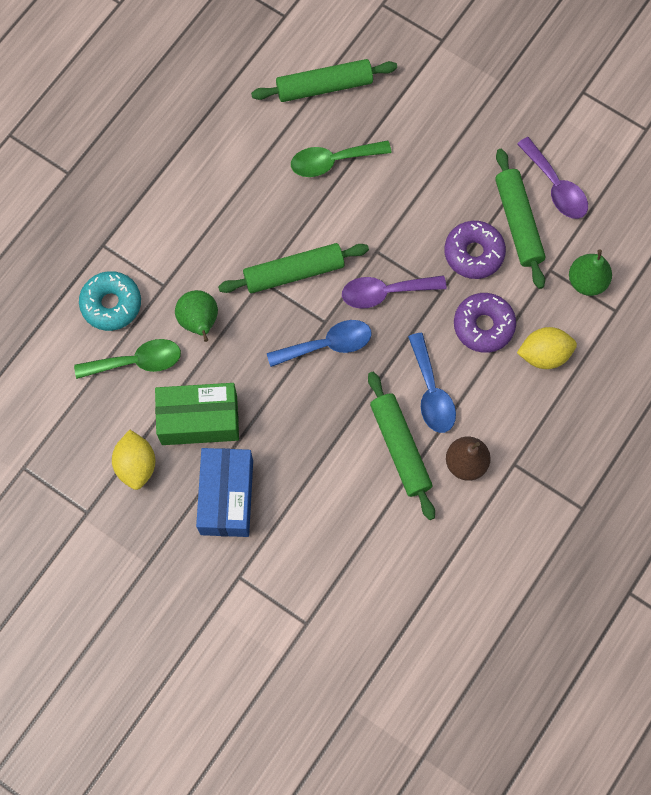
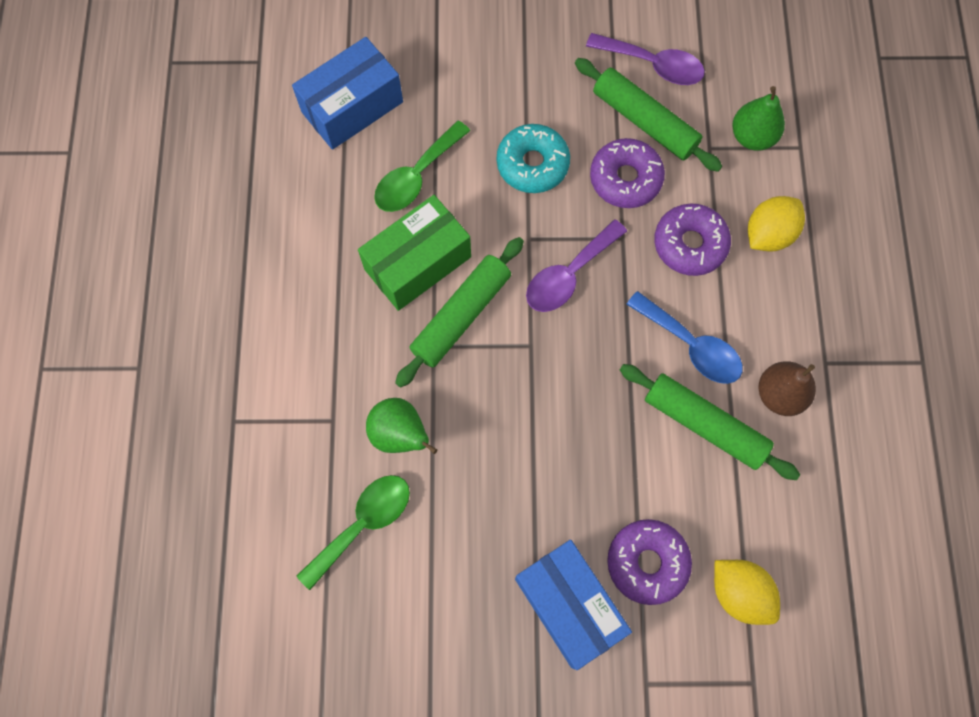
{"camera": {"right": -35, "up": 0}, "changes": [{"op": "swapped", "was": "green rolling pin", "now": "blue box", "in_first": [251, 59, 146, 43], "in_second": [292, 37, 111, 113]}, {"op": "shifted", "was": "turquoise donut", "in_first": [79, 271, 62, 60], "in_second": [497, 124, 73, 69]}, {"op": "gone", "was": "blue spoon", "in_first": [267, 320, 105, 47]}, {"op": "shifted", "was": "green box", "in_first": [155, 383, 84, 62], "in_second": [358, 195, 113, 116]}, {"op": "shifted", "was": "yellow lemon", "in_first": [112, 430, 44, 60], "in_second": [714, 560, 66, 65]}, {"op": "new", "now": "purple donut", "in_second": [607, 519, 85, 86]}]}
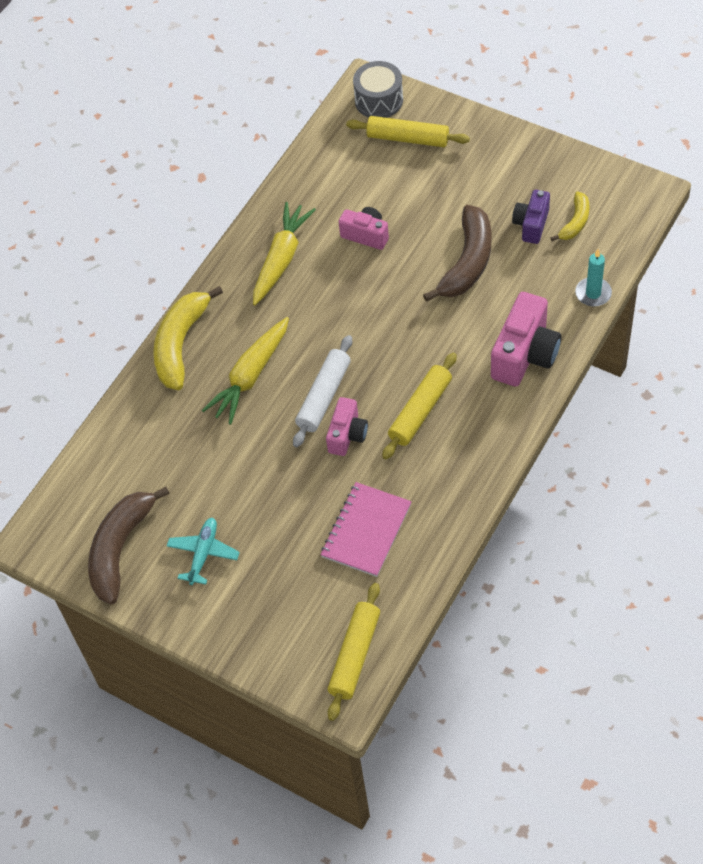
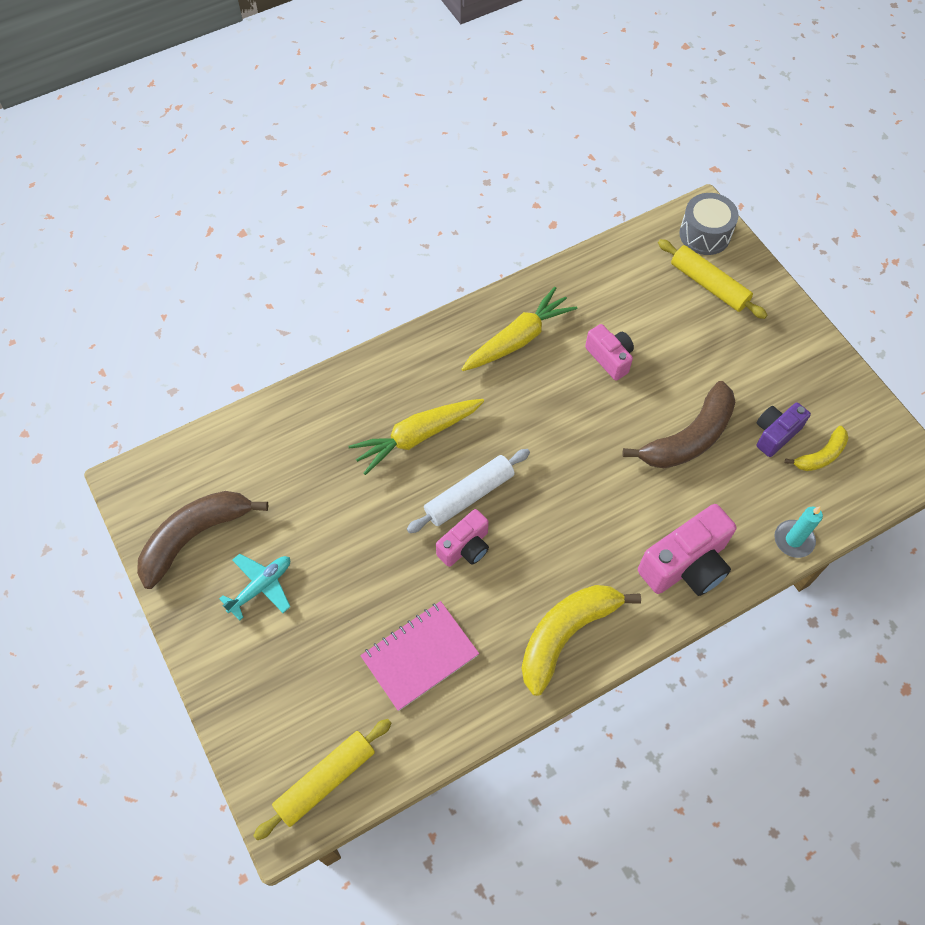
{"camera": {"right": 25, "up": 5}, "changes": [{"op": "shifted", "was": "yellow banana", "in_first": [153, 286, 70, 104], "in_second": [521, 585, 120, 111]}, {"op": "gone", "was": "yellow rolling pin", "in_first": [382, 353, 75, 106]}]}
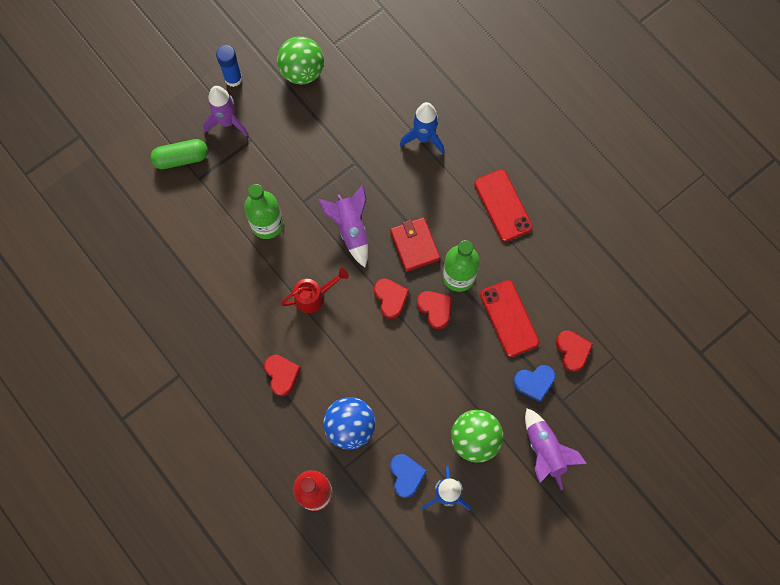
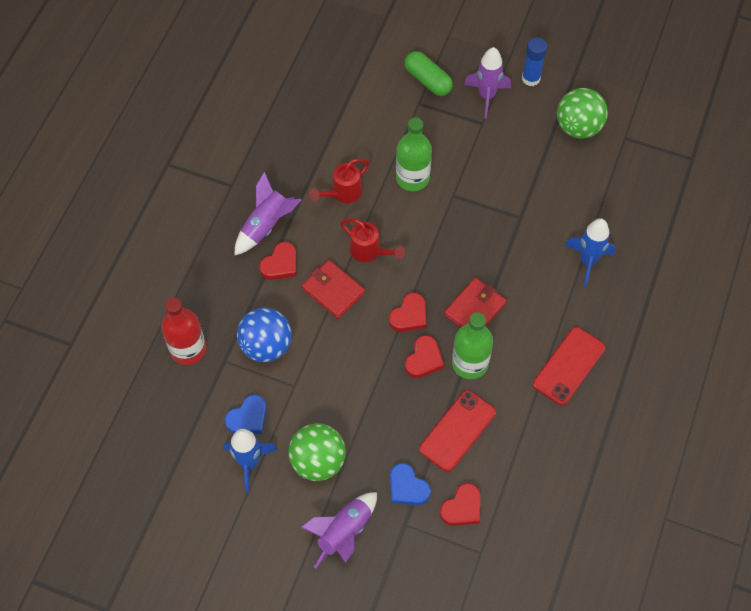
{"camera": {"right": 60, "up": -10}, "changes": [{"op": "shifted", "was": "purple rocket", "in_first": [318, 185, 50, 82], "in_second": [234, 172, 67, 84]}, {"op": "new", "now": "red watering can", "in_second": [309, 159, 61, 44]}, {"op": "new", "now": "red wallet", "in_second": [302, 260, 63, 59]}]}
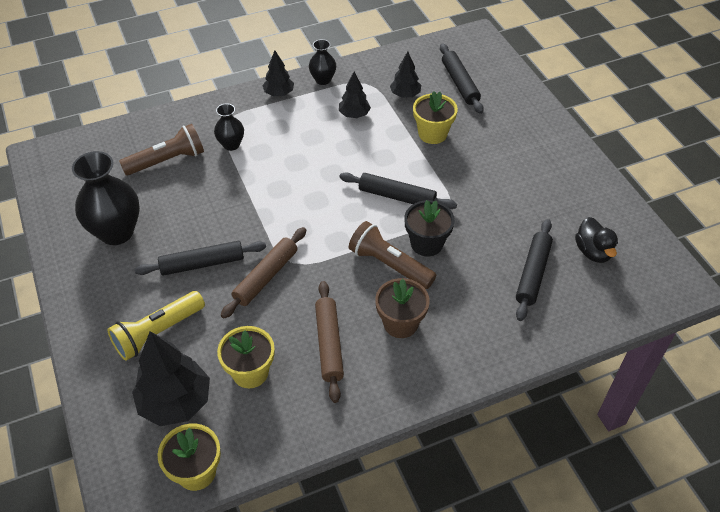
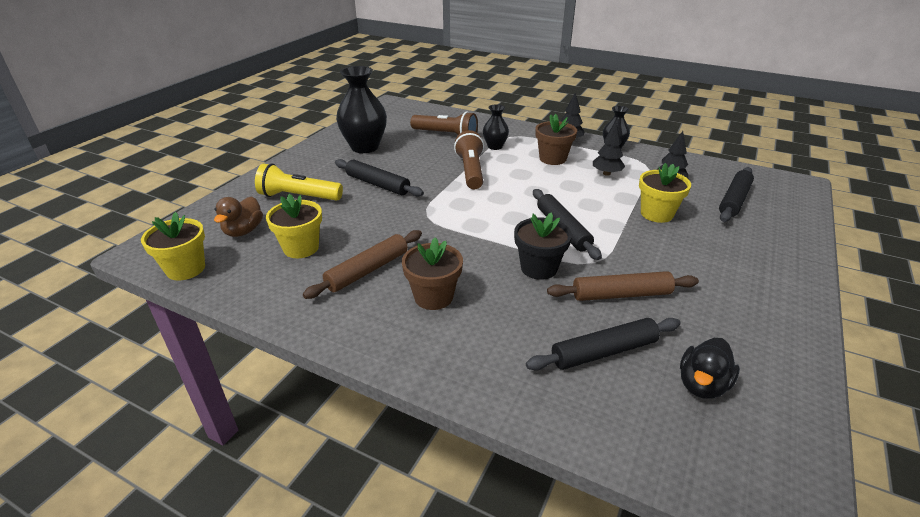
{"camera": {"right": 50, "up": -15}, "changes": [{"op": "shifted", "was": "brown flashlight", "in_first": [349, 221, 87, 68], "in_second": [454, 130, 30, 59]}, {"op": "shifted", "was": "brown rolling pin", "in_first": [221, 227, 85, 91], "in_second": [547, 271, 152, 30]}, {"op": "swapped", "was": "black tree", "now": "brown duck", "in_first": [132, 331, 78, 95], "in_second": [214, 196, 49, 41]}, {"op": "new", "now": "brown flower pot", "in_second": [535, 114, 42, 51]}]}
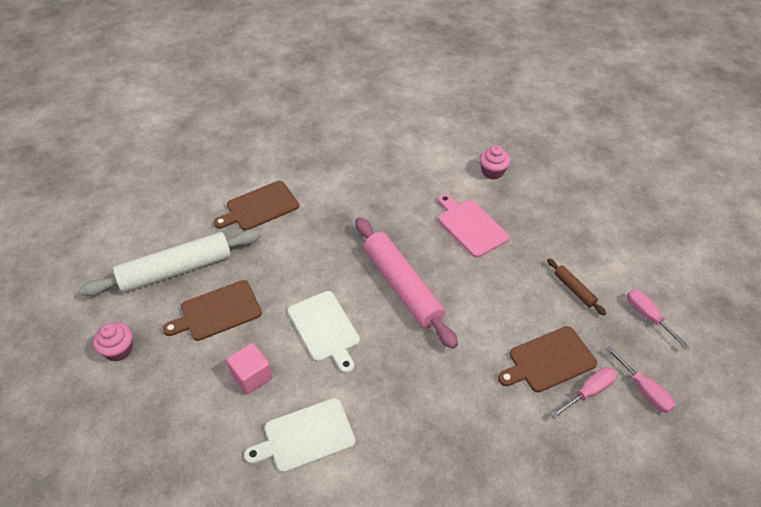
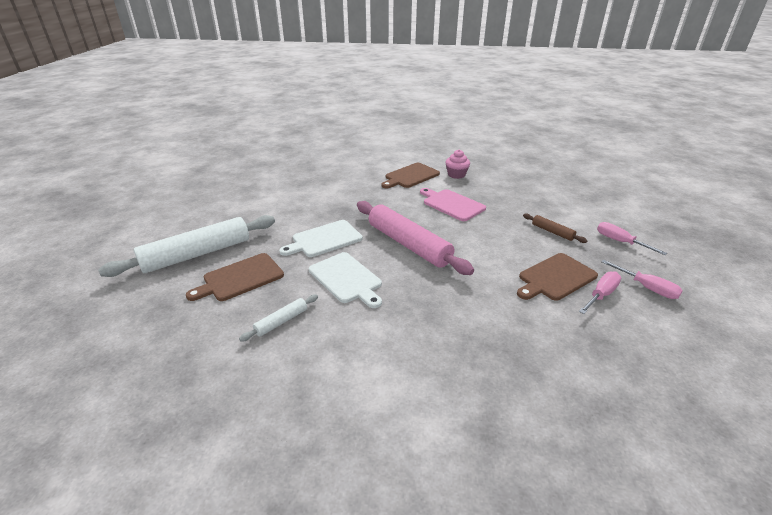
{"camera": {"right": -10, "up": -15}, "changes": [{"op": "shifted", "was": "brown cutting board", "in_first": [214, 181, 85, 50], "in_second": [382, 163, 58, 25]}, {"op": "gone", "was": "pink cupcake", "in_first": [93, 322, 40, 40]}, {"op": "swapped", "was": "pink cube", "now": "white rolling pin", "in_first": [226, 343, 47, 52], "in_second": [239, 294, 79, 48]}, {"op": "shifted", "was": "white cutting board", "in_first": [244, 398, 112, 75], "in_second": [279, 220, 84, 37]}]}
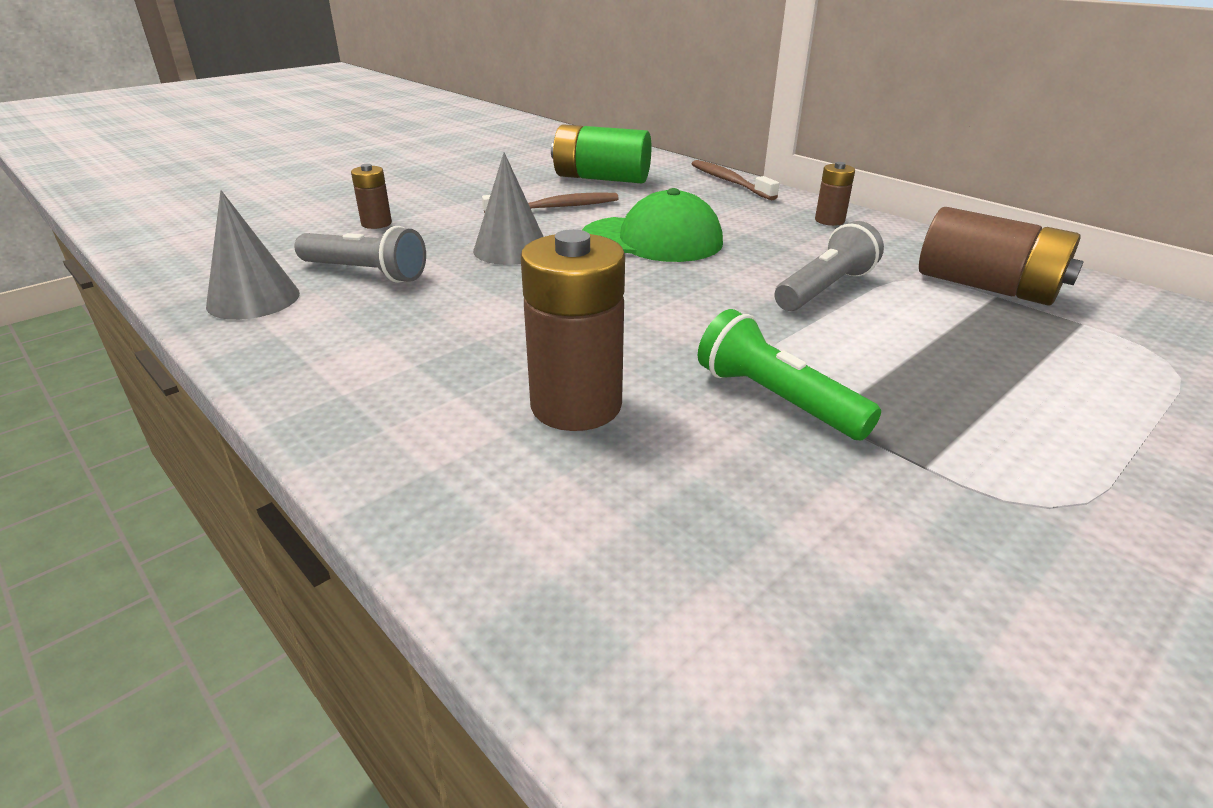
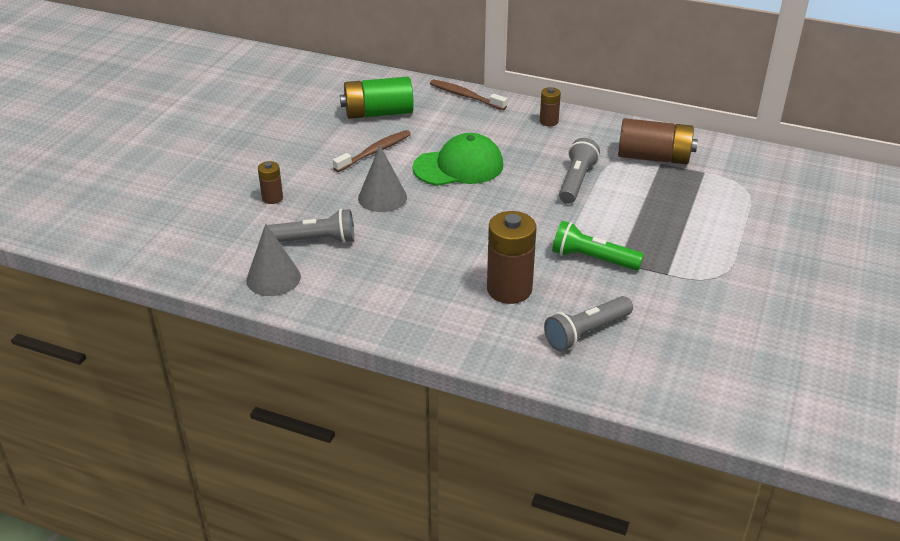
{"camera": {"right": -25, "up": 5}, "changes": [{"op": "new", "now": "grey flashlight", "in_second": [544, 296, 89, 55]}]}
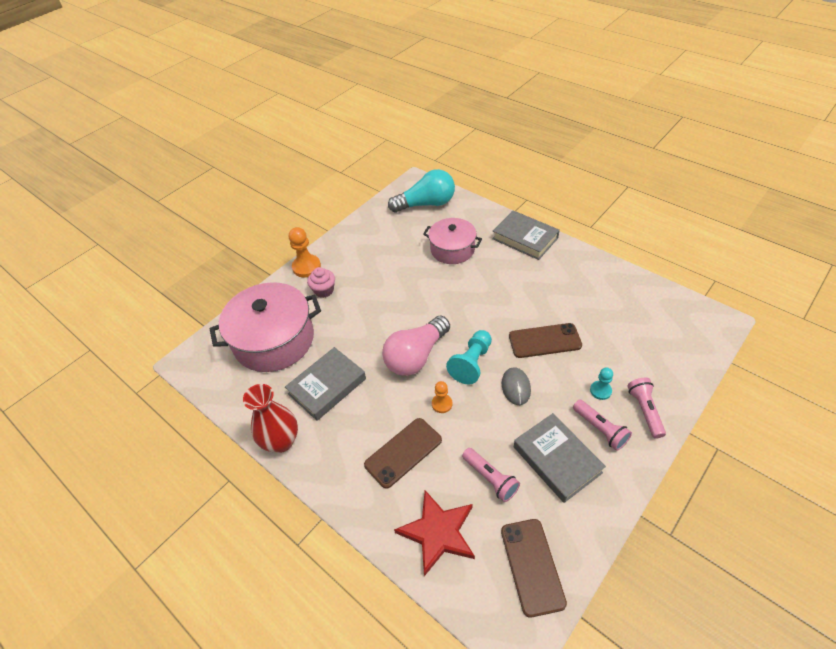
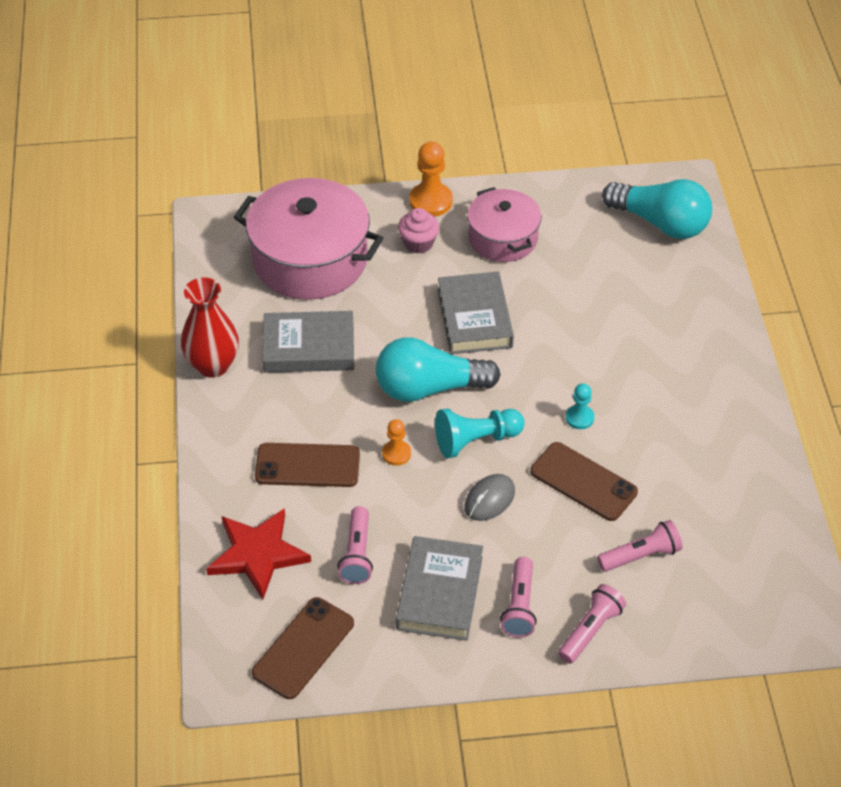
{"camera": {"right": 40, "up": 0}, "changes": [{"op": "shifted", "was": "grey book", "in_first": [492, 210, 68, 50], "in_second": [438, 272, 76, 82]}, {"op": "shifted", "was": "pink pot", "in_first": [423, 218, 59, 46], "in_second": [467, 187, 75, 75]}, {"op": "repainted", "was": "pink light bulb", "now": "turquoise light bulb", "in_first": [382, 316, 68, 60], "in_second": [376, 337, 125, 65]}, {"op": "shifted", "was": "turquoise pawn", "in_first": [590, 368, 23, 32], "in_second": [566, 383, 28, 46]}, {"op": "new", "now": "pink flashlight", "in_second": [597, 520, 85, 52]}]}
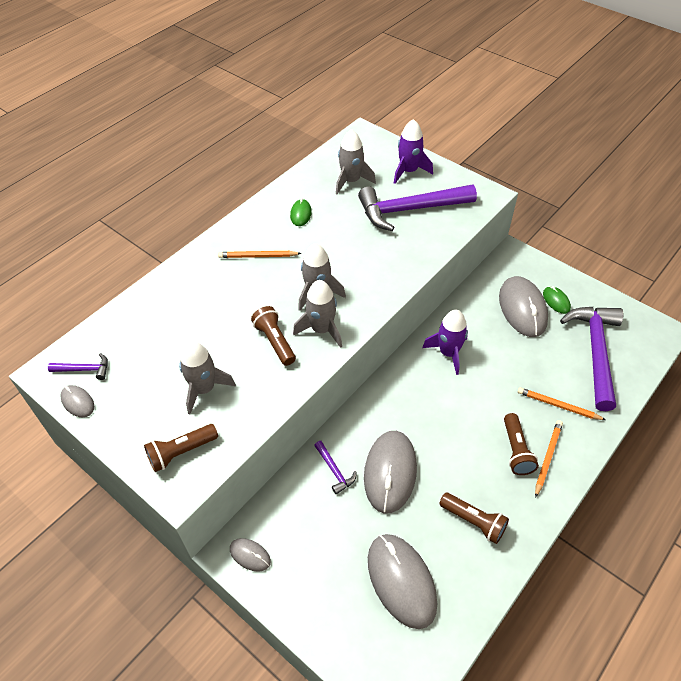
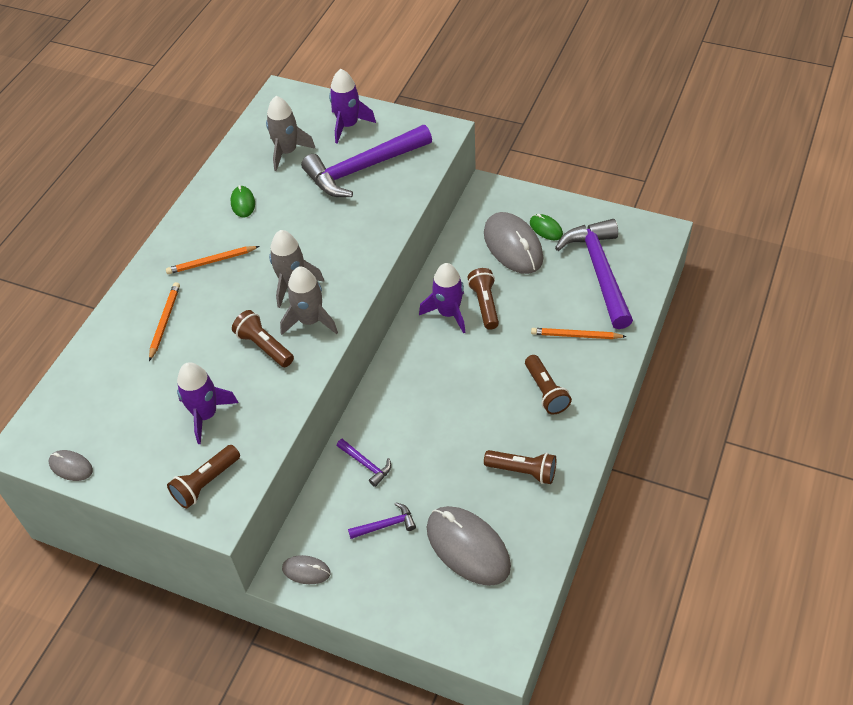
{"camera": {"right": -15, "up": 0}, "changes": [{"op": "repainted", "was": "grey rocket", "now": "purple rocket", "in_first": [179, 341, 57, 73], "in_second": [177, 362, 61, 82]}, {"op": "shifted", "was": "purple hammer", "in_first": [48, 353, 60, 27], "in_second": [348, 502, 68, 37]}, {"op": "shifted", "was": "orange pencil", "in_first": [535, 420, 28, 78], "in_second": [149, 282, 31, 79]}, {"op": "gone", "was": "grey mouse", "in_first": [364, 431, 53, 83]}, {"op": "new", "now": "brown flashlight", "in_second": [467, 268, 32, 62]}]}
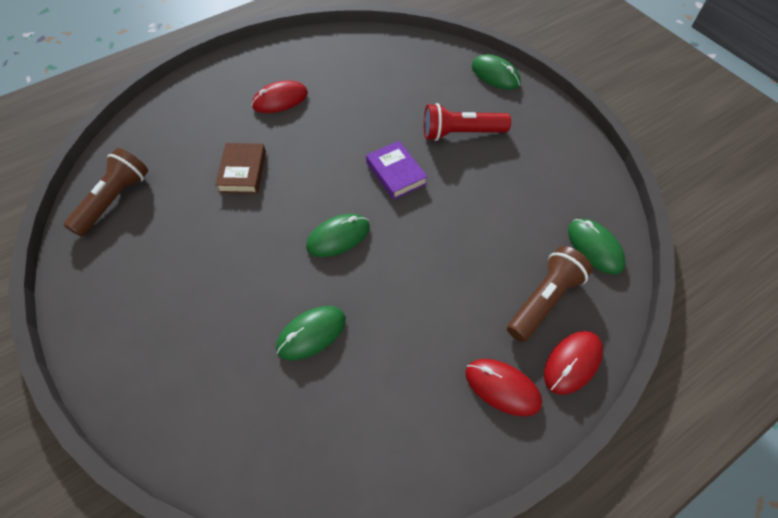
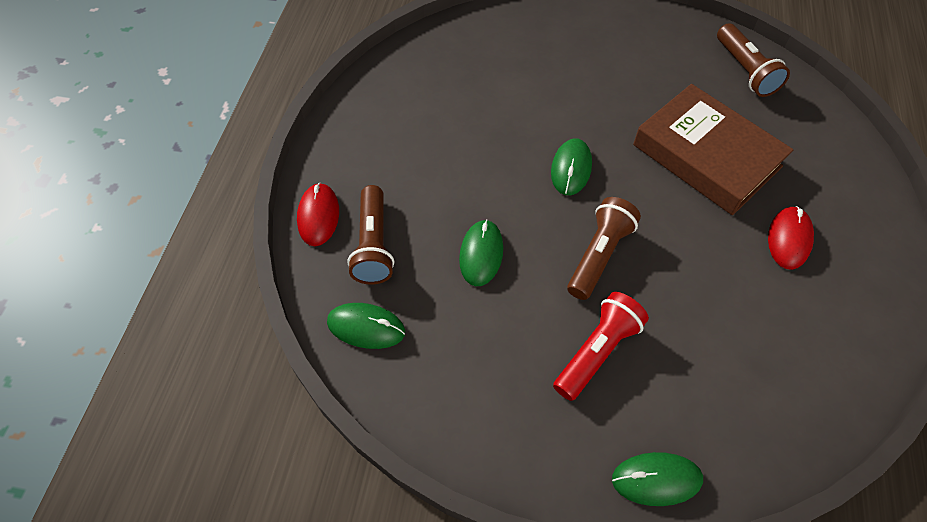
{"camera": {"right": 135, "up": 0}, "changes": [{"op": "swapped", "was": "purple book", "now": "brown flashlight", "in_first": [366, 141, 62, 59], "in_second": [567, 197, 74, 103]}, {"op": "scaled", "was": "brown book", "in_first": [215, 143, 51, 51], "in_second": [633, 84, 161, 131], "ratio": 2.04}, {"op": "shifted", "was": "green mouse", "in_first": [276, 306, 70, 54], "in_second": [459, 219, 44, 67]}, {"op": "gone", "was": "red mouse", "in_first": [465, 359, 77, 58]}]}
